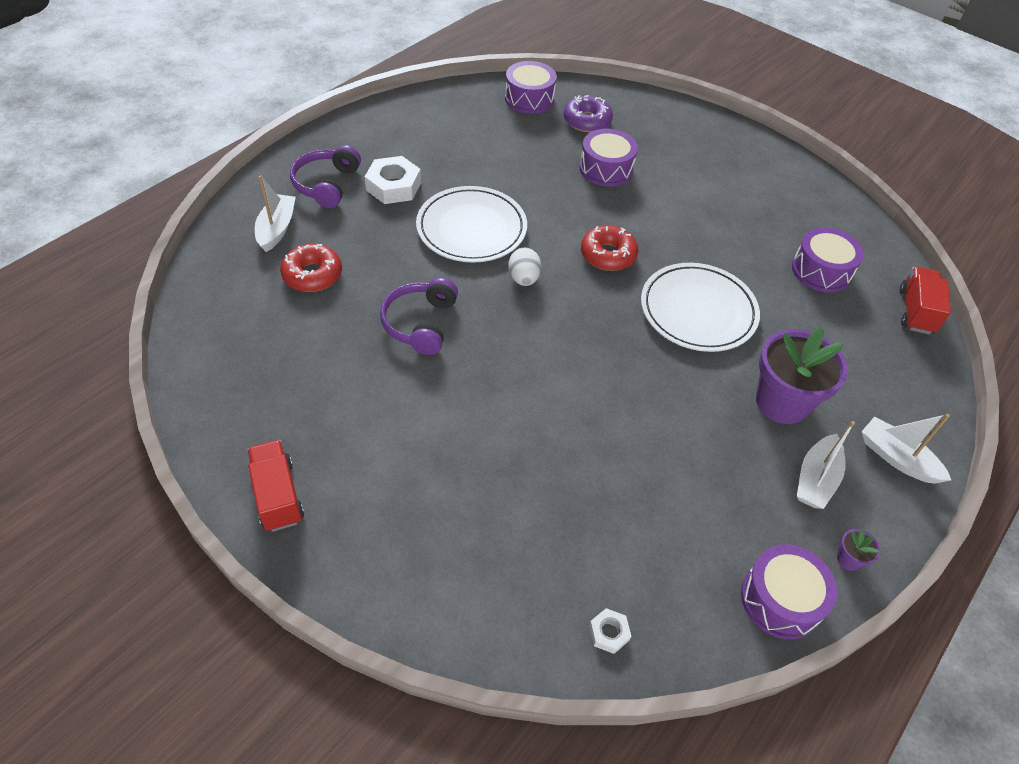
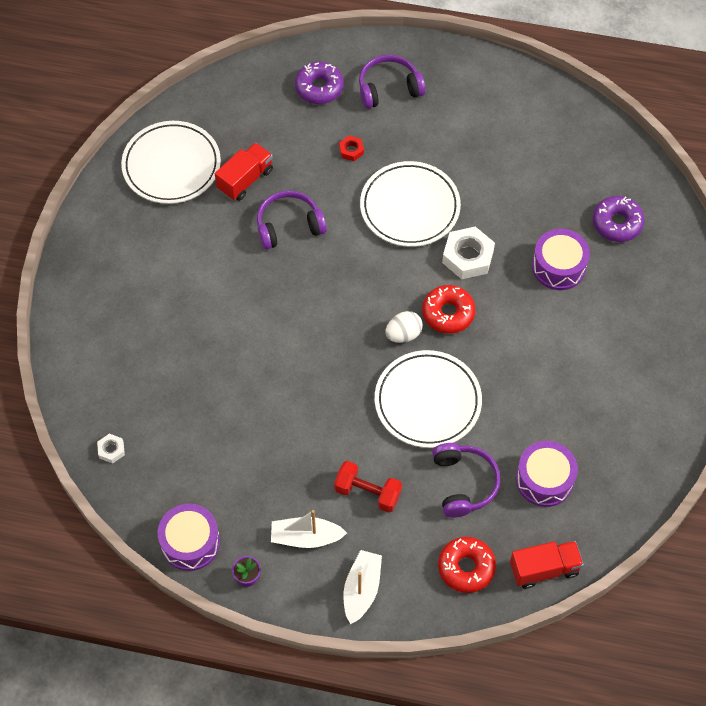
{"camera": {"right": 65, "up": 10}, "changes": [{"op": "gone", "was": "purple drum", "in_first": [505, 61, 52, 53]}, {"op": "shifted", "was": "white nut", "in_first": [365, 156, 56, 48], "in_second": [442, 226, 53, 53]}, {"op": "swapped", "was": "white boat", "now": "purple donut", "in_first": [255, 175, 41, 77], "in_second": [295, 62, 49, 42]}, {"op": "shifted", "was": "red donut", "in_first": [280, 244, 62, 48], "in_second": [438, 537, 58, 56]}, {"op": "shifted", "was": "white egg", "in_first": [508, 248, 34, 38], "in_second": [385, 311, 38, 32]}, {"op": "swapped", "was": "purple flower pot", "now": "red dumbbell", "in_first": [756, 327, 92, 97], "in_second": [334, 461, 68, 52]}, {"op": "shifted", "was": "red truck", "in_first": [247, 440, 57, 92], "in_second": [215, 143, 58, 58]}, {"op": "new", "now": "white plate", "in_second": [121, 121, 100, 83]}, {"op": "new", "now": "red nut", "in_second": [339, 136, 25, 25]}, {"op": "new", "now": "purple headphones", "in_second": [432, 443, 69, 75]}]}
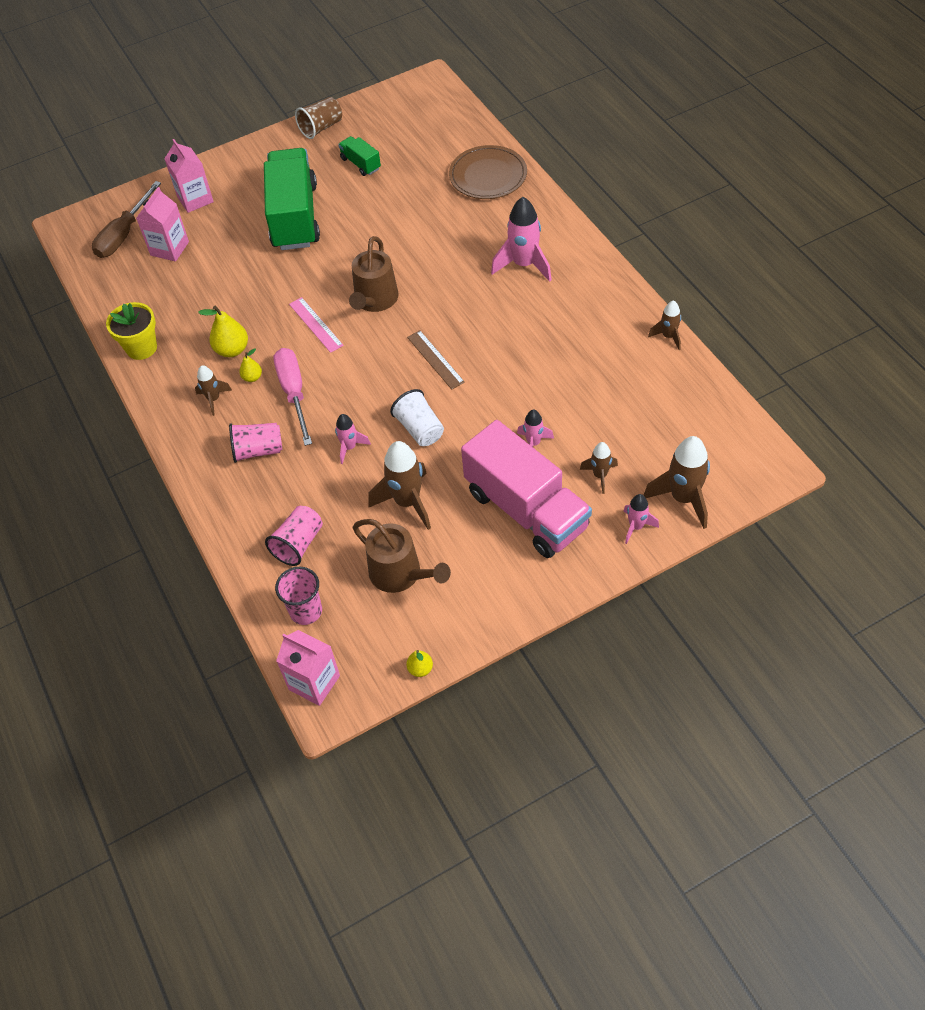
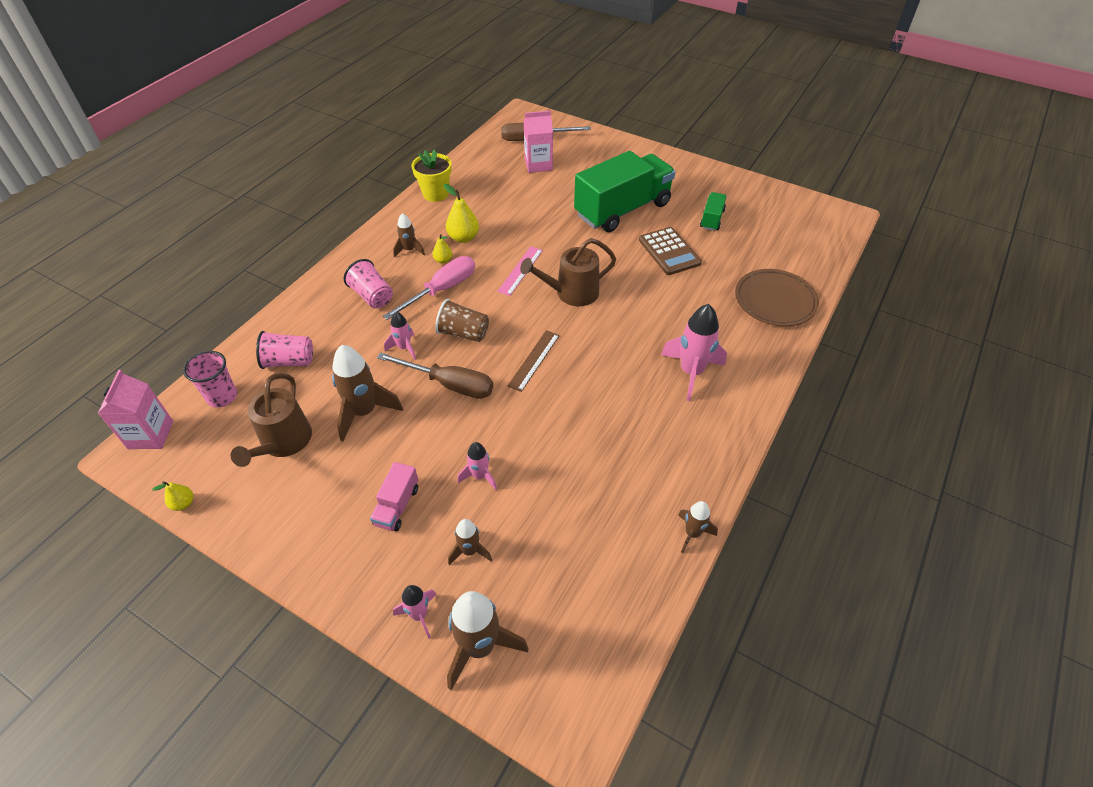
{"camera": {"right": 55, "up": -5}, "changes": [{"op": "shifted", "was": "brown cup", "in_first": [295, 97, 47, 42], "in_second": [435, 299, 54, 43]}, {"op": "gone", "was": "pink carton", "in_first": [165, 139, 49, 74]}, {"op": "swapped", "was": "white cup", "now": "brown screwdriver", "in_first": [390, 389, 54, 57], "in_second": [377, 352, 116, 47]}, {"op": "scaled", "was": "pink truck", "in_first": [461, 420, 131, 138], "in_second": [370, 462, 48, 69], "ratio": 0.44}, {"op": "new", "now": "brown calculator", "in_second": [639, 227, 63, 48]}]}
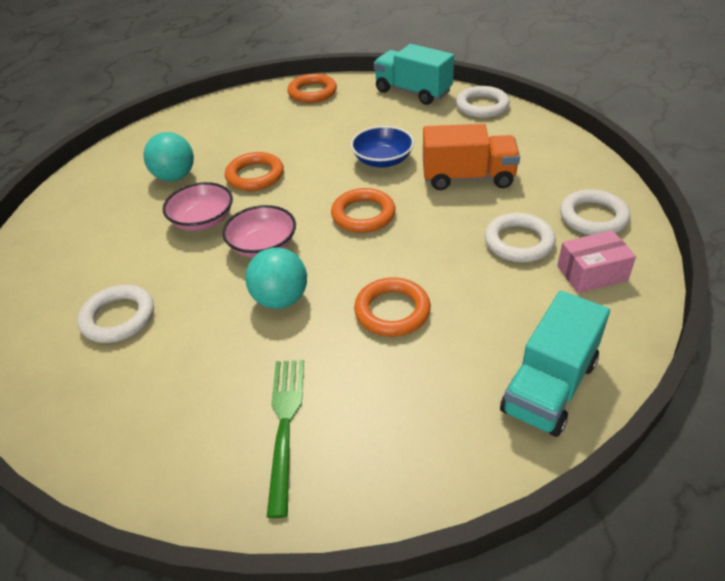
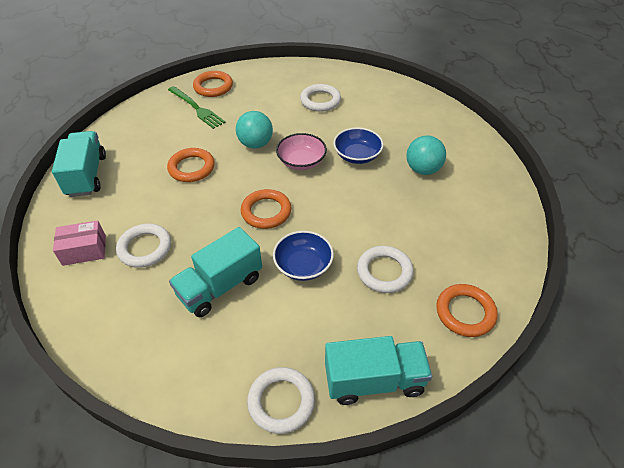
{"camera": {"right": 135, "up": 5}, "changes": [{"op": "repainted", "was": "orange truck", "now": "turquoise truck", "in_first": [423, 124, 97, 66], "in_second": [169, 227, 93, 90]}, {"op": "shifted", "was": "orange ring", "in_first": [225, 152, 59, 39], "in_second": [193, 71, 40, 26]}, {"op": "repainted", "was": "pink bowl", "now": "blue bowl", "in_first": [163, 182, 70, 49], "in_second": [333, 127, 51, 37]}, {"op": "shifted", "was": "white ring", "in_first": [560, 189, 70, 46], "in_second": [357, 246, 56, 47]}, {"op": "rotated", "was": "pink box", "in_first": [557, 230, 79, 63], "in_second": [53, 220, 53, 46], "clockwise": 45}]}
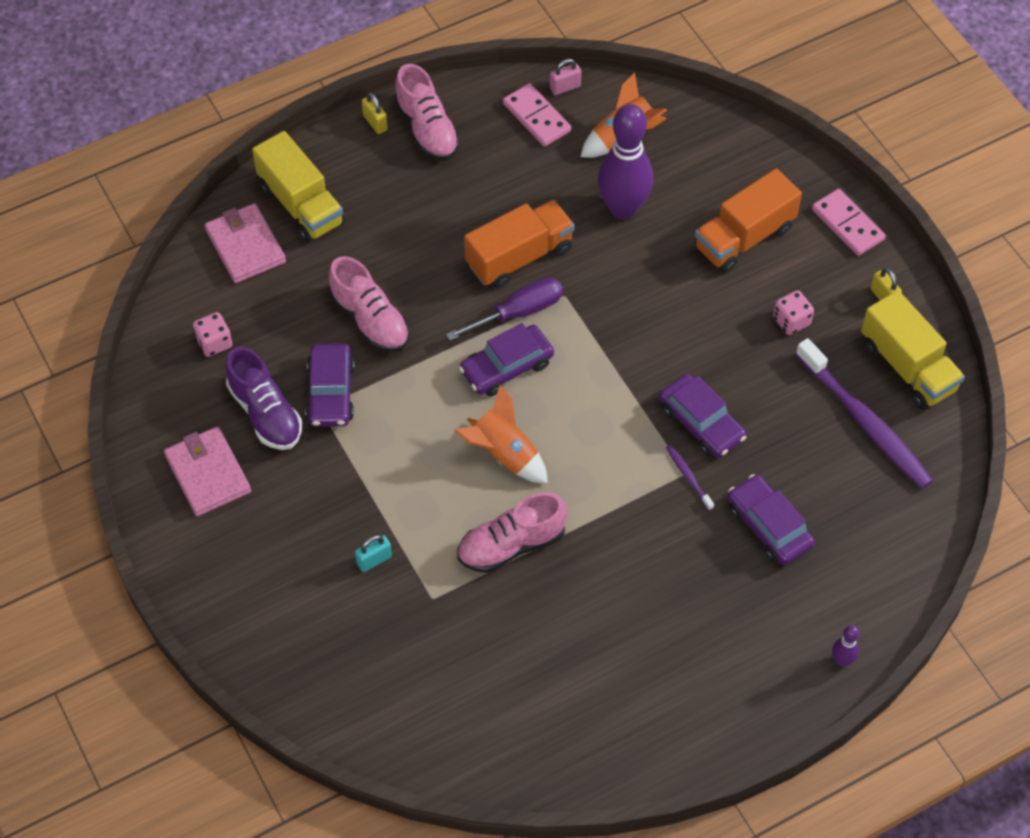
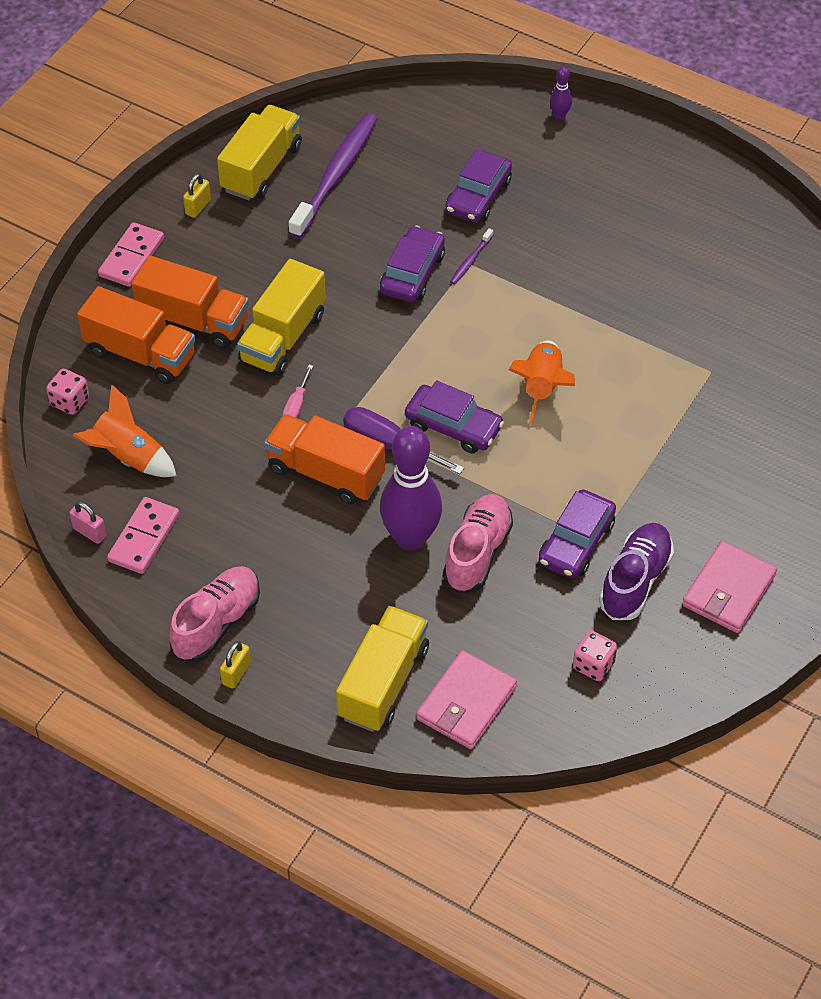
{"camera": {"right": -120, "up": -5}, "changes": [{"op": "shifted", "was": "purple bowling pin", "in_first": [598, 104, 55, 116], "in_second": [380, 426, 62, 125]}, {"op": "shifted", "was": "pink dice", "in_first": [773, 290, 41, 45], "in_second": [46, 369, 43, 46]}, {"op": "rotated", "was": "purple car", "in_first": [305, 343, 50, 84], "in_second": [539, 489, 77, 89], "clockwise": 150}, {"op": "gone", "was": "pink shoe", "in_first": [457, 492, 111, 81]}, {"op": "gone", "was": "turquoise padlock", "in_first": [355, 535, 37, 37]}, {"op": "new", "now": "yellow truck", "in_second": [237, 259, 89, 117]}, {"op": "new", "now": "orange truck", "in_second": [77, 286, 118, 98]}, {"op": "new", "now": "pink screwdriver", "in_second": [283, 365, 30, 54]}]}
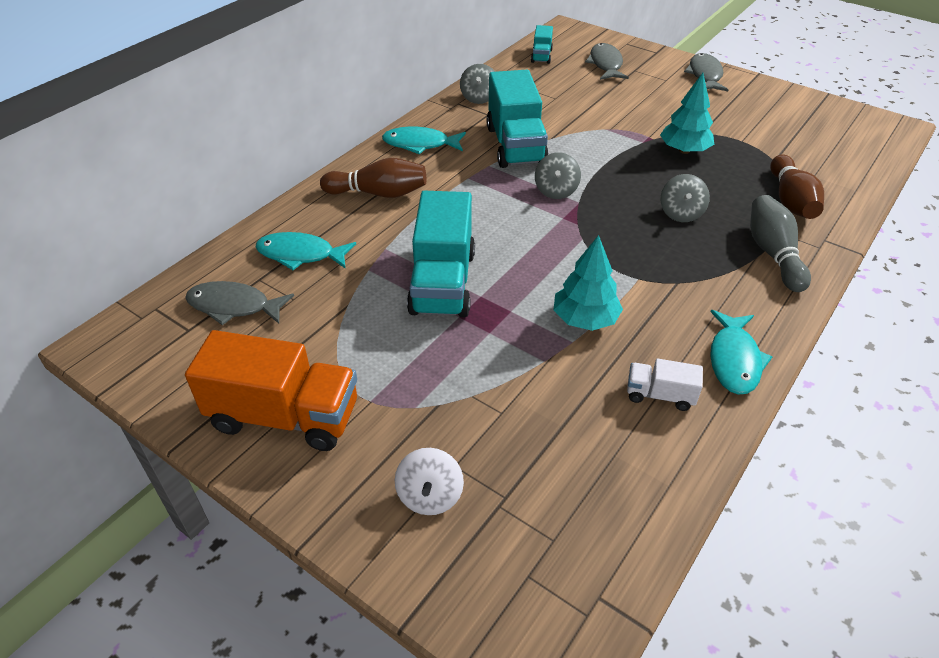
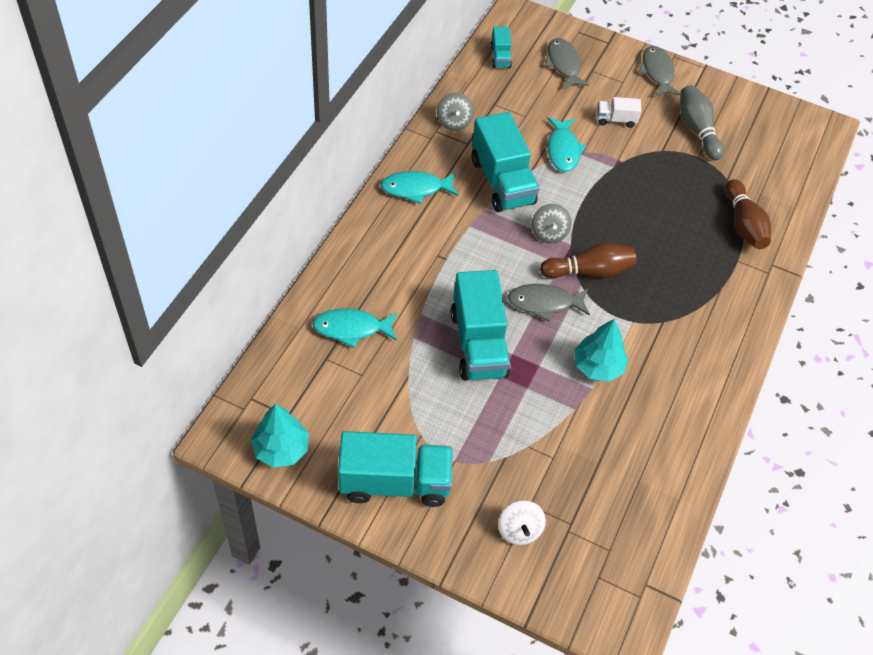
{"camera": {"right": -15, "up": 10}, "changes": [{"op": "shifted", "was": "turquoise tree", "in_first": [660, 73, 54, 81], "in_second": [251, 404, 58, 64]}, {"op": "shifted", "was": "brown bowling pin", "in_first": [320, 158, 106, 40], "in_second": [540, 243, 97, 35]}, {"op": "gone", "was": "grey spinning top", "in_first": [661, 174, 49, 48]}, {"op": "shifted", "was": "grey bowling pin", "in_first": [750, 195, 61, 97], "in_second": [680, 85, 44, 75]}, {"op": "shifted", "was": "grey fish", "in_first": [185, 281, 109, 44], "in_second": [508, 284, 82, 37]}, {"op": "shifted", "was": "turquoise fish", "in_first": [710, 310, 62, 85], "in_second": [547, 117, 39, 55]}, {"op": "repainted", "was": "orange truck", "now": "turquoise truck", "in_first": [185, 330, 172, 121], "in_second": [338, 431, 115, 76]}, {"op": "shifted", "was": "white truck", "in_first": [627, 359, 76, 52], "in_second": [597, 97, 45, 31]}]}
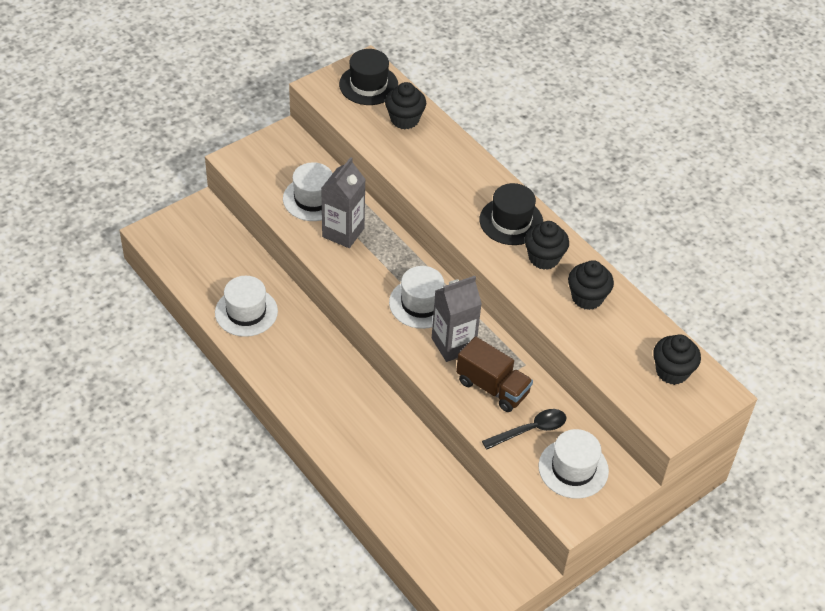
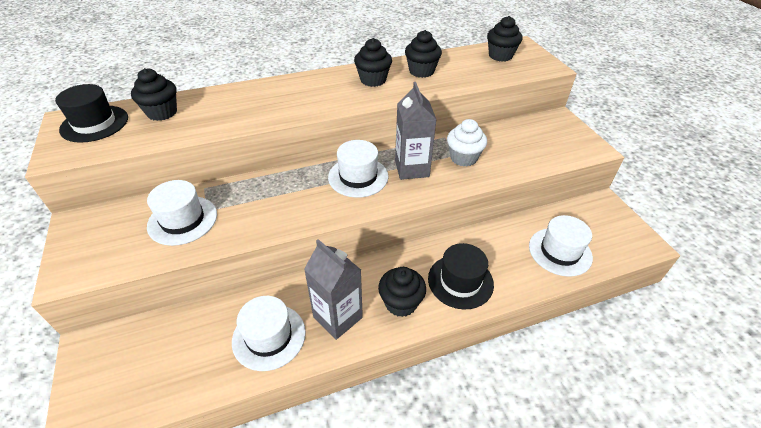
{"camera": {"right": -70, "up": -5}, "changes": [{"op": "shifted", "was": "grey carton", "in_first": [321, 157, 45, 91], "in_second": [304, 239, 59, 101]}, {"op": "shifted", "was": "black hat", "in_first": [480, 183, 63, 62], "in_second": [428, 243, 66, 66]}, {"op": "swapped", "was": "brown truck", "now": "white cupcake", "in_first": [456, 336, 77, 76], "in_second": [447, 119, 40, 48]}, {"op": "gone", "was": "black spoon", "in_first": [482, 409, 85, 41]}, {"op": "shifted", "was": "white hat", "in_first": [538, 429, 71, 70], "in_second": [529, 215, 64, 62]}, {"op": "new", "now": "black cupcake", "in_second": [378, 267, 48, 50]}]}
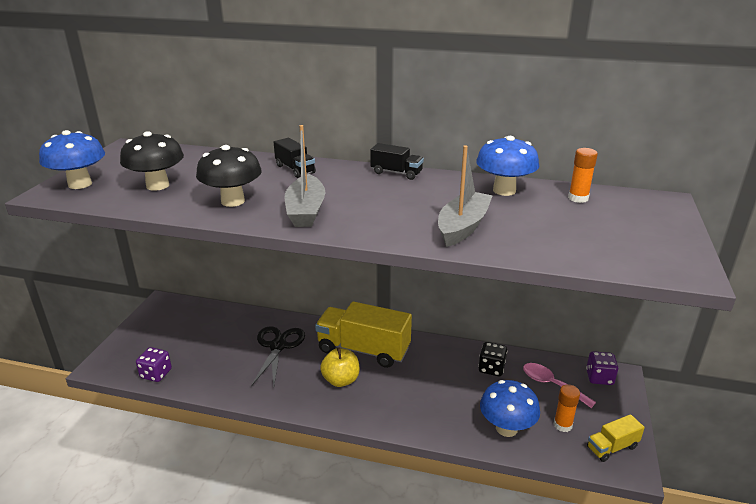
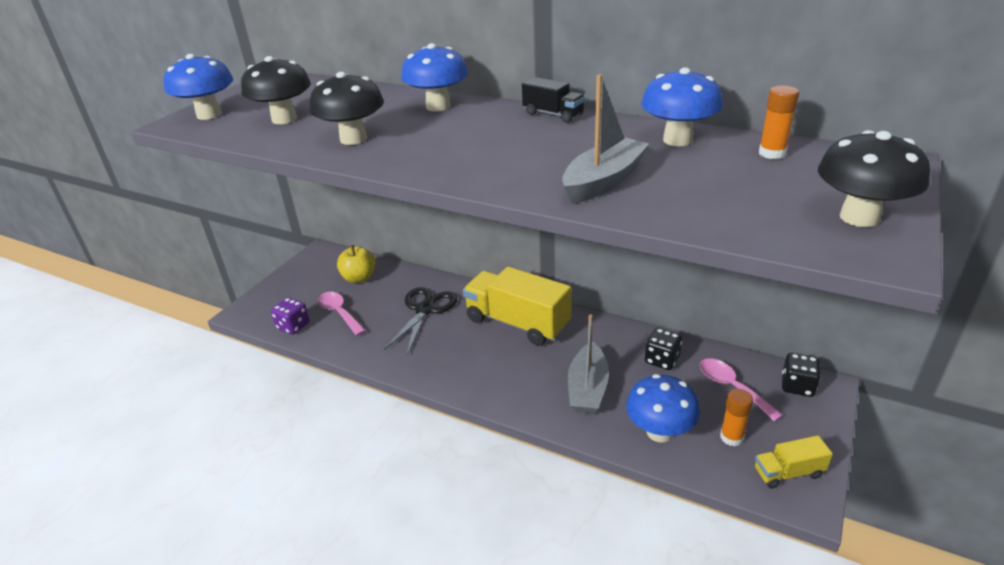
{"camera": {"right": 15, "up": 5}, "changes": [{"op": "shifted", "was": "grey boat", "in_first": [284, 125, 42, 102], "in_second": [568, 315, 41, 99]}, {"op": "swapped", "was": "black truck", "now": "blue mushroom", "in_first": [274, 138, 42, 40], "in_second": [401, 43, 67, 69]}, {"op": "shifted", "was": "yellow apple", "in_first": [320, 348, 39, 39], "in_second": [337, 245, 38, 38]}, {"op": "repainted", "was": "purple dice", "now": "black dice", "in_first": [586, 351, 32, 34], "in_second": [782, 353, 39, 44]}, {"op": "new", "now": "black mushroom", "in_second": [818, 130, 112, 97]}, {"op": "new", "now": "pink spoon", "in_second": [318, 292, 48, 44]}]}
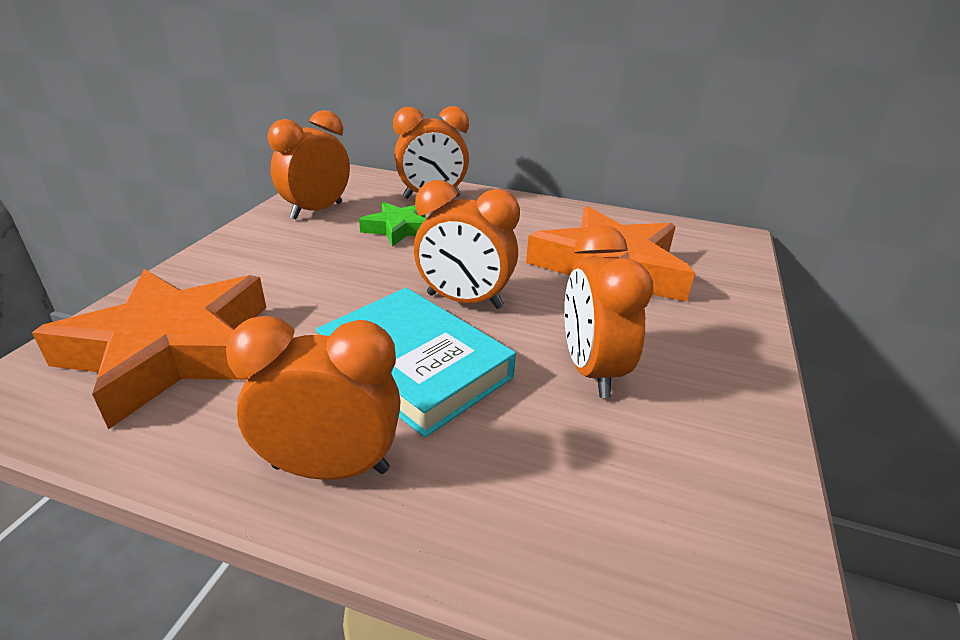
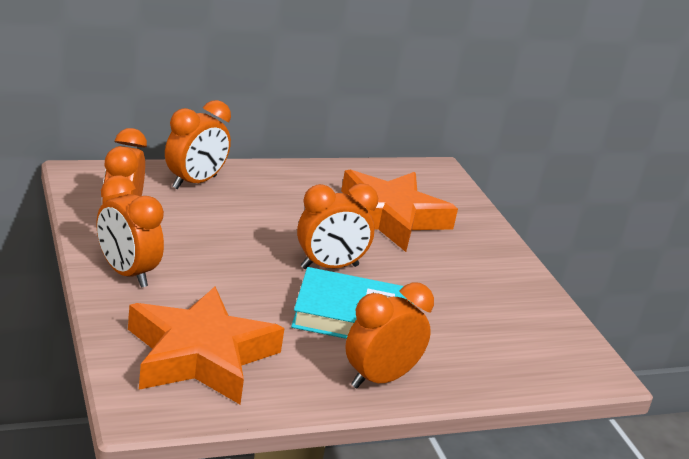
{"camera": {"right": -40, "up": -5}, "changes": [{"op": "gone", "was": "green star", "in_first": [359, 202, 67, 45]}, {"op": "shifted", "was": "orange clock", "in_first": [564, 225, 89, 173], "in_second": [97, 175, 67, 113]}]}
